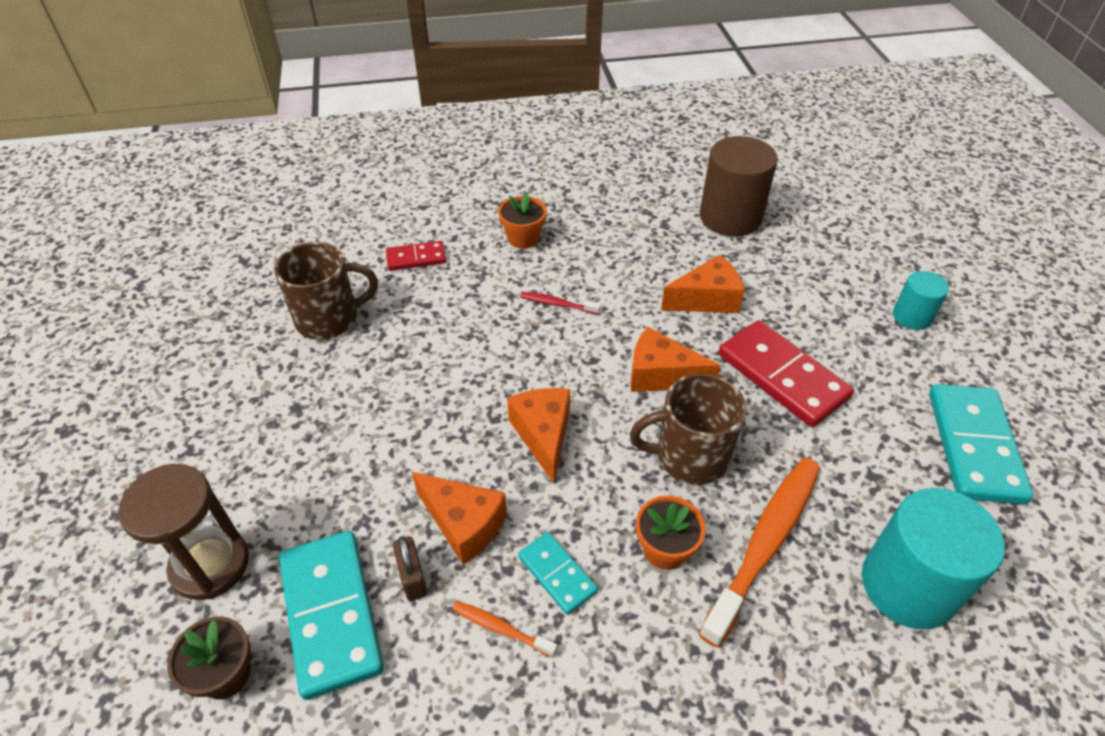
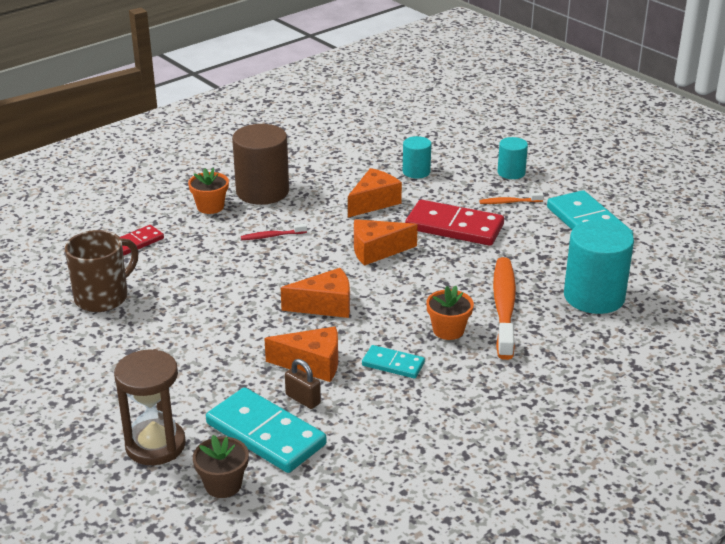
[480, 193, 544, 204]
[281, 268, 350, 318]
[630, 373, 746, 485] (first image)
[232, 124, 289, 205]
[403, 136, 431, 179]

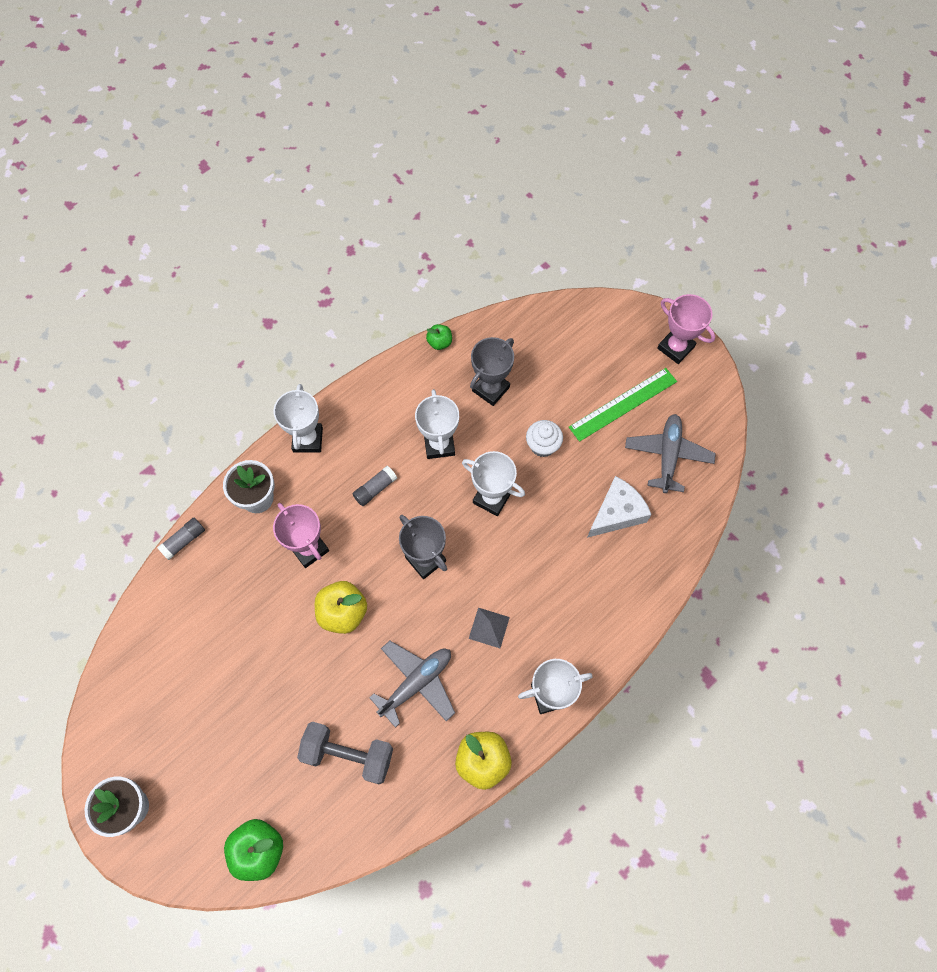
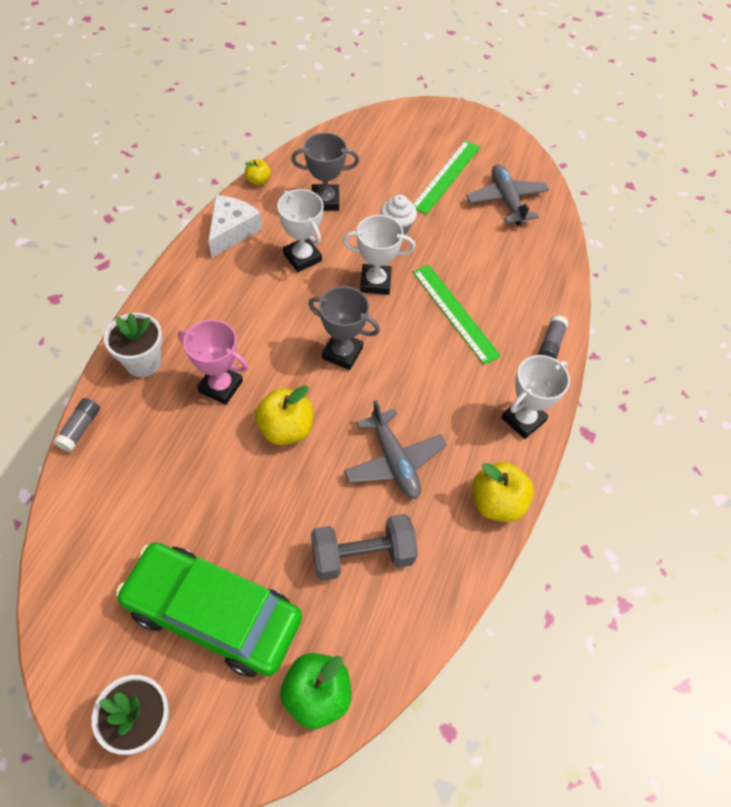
[273, 384, 323, 452] (first image)
[538, 315, 568, 359]
[344, 400, 447, 499]
[245, 159, 271, 185]
[469, 608, 510, 648] (first image)
[291, 132, 359, 211]
[208, 195, 262, 257]
[657, 294, 715, 364] (first image)
[116, 542, 302, 677]
[413, 265, 501, 365]

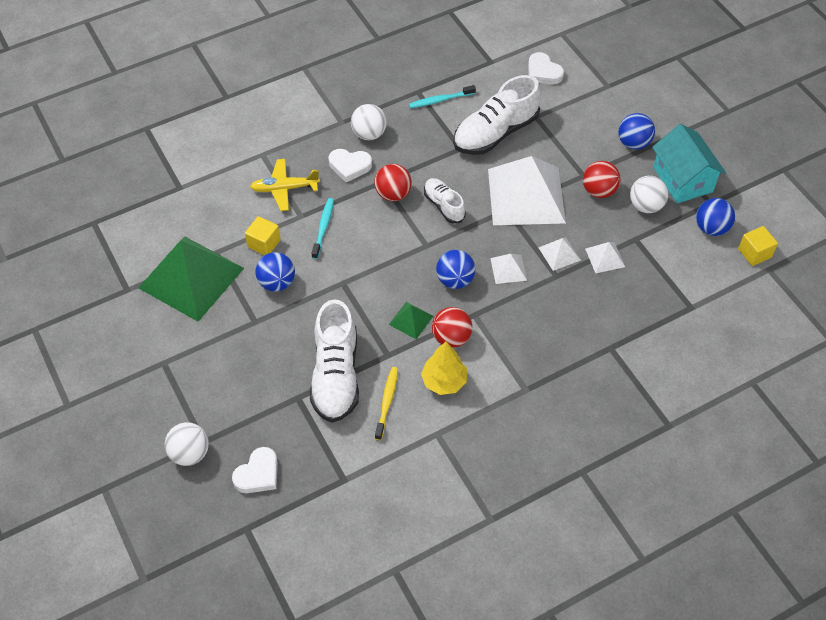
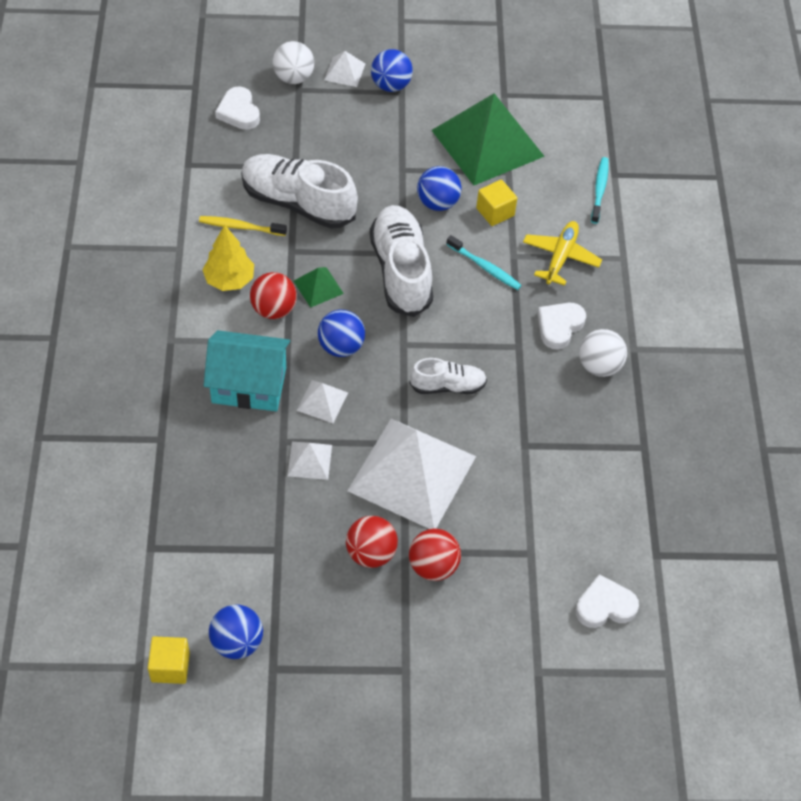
[409, 529, 461, 581]
[199, 216, 287, 236]
[591, 157, 609, 224]
[370, 205, 433, 317]
[324, 51, 365, 87]
[371, 49, 413, 92]
[630, 176, 668, 213] (first image)
[203, 330, 290, 411]

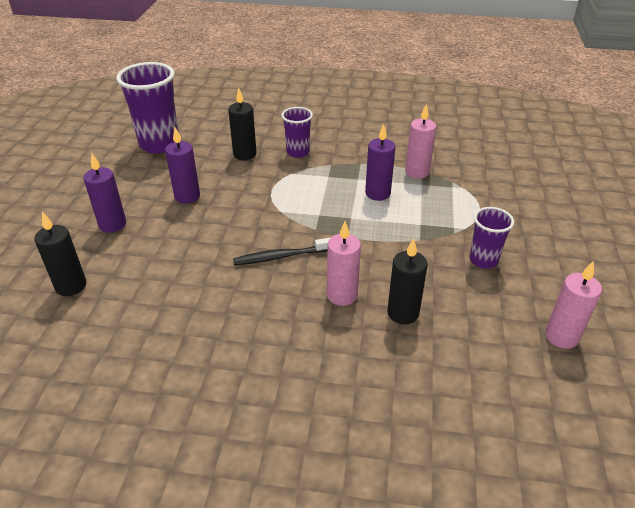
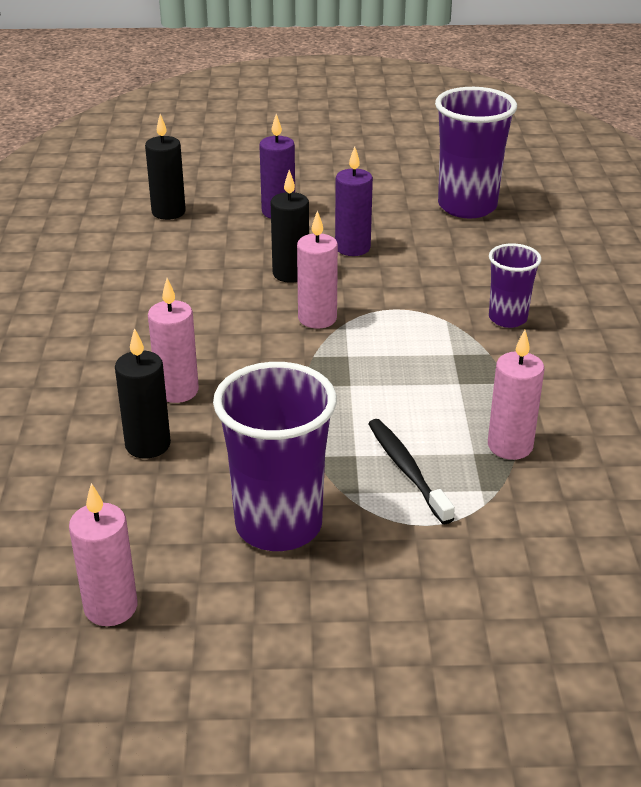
[271, 170, 309, 283]
[368, 419, 455, 524]
[365, 124, 395, 201] (first image)
[213, 362, 337, 551]
[297, 210, 338, 329]

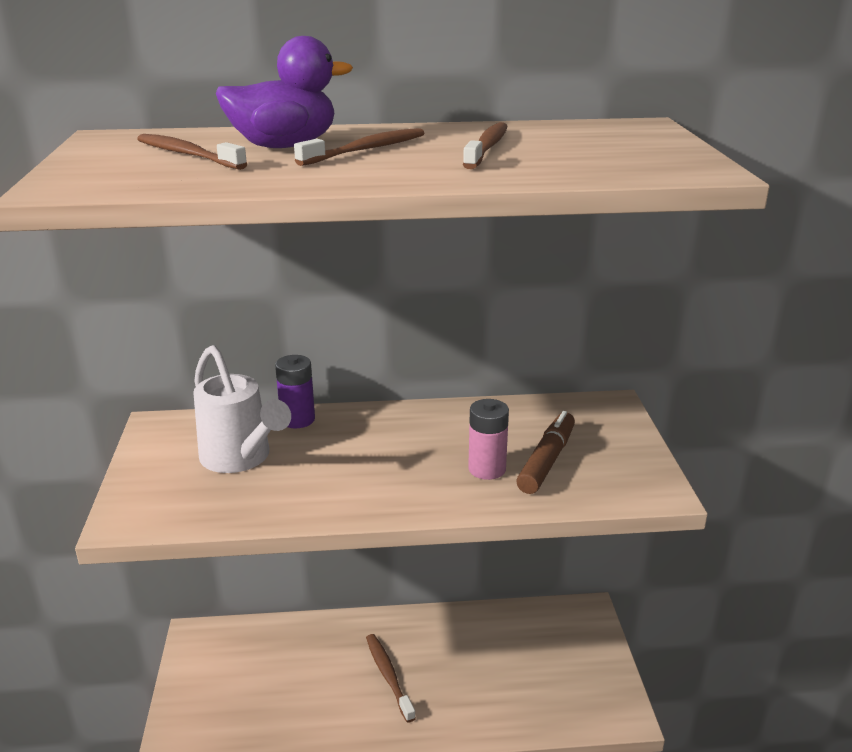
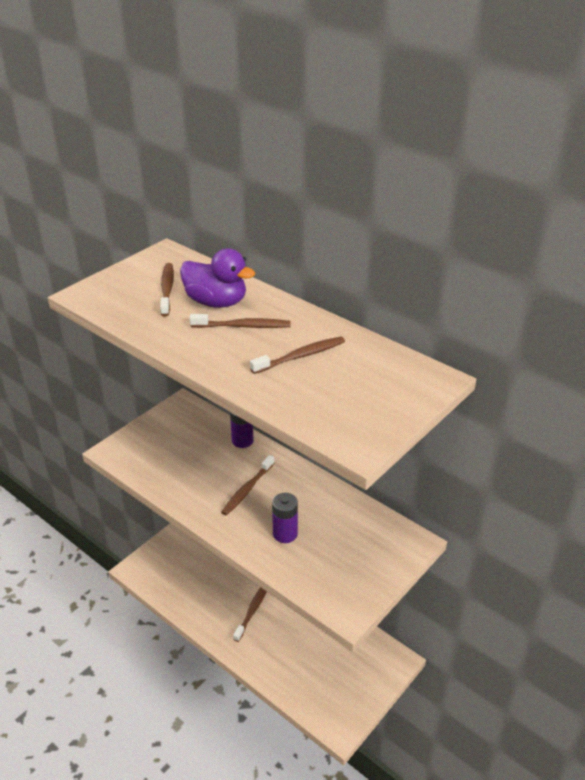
[193, 345, 291, 473] (first image)
[272, 493, 298, 543]
[516, 411, 575, 494] (first image)
[221, 455, 274, 516]

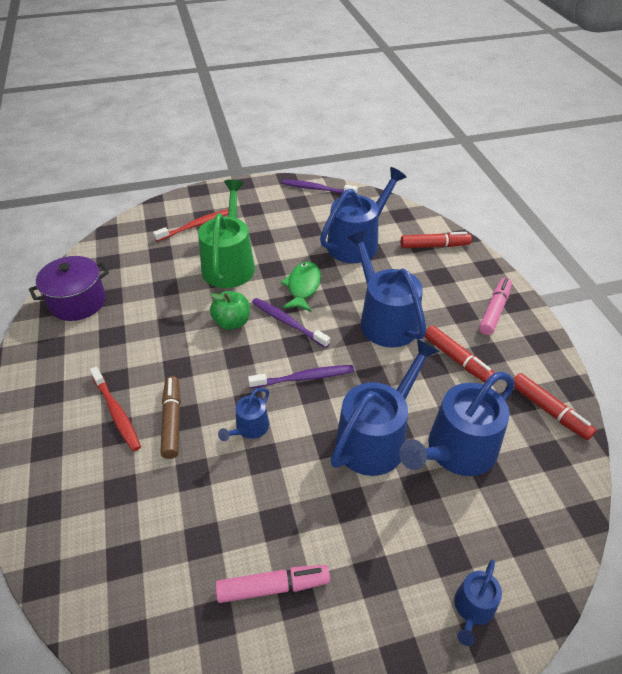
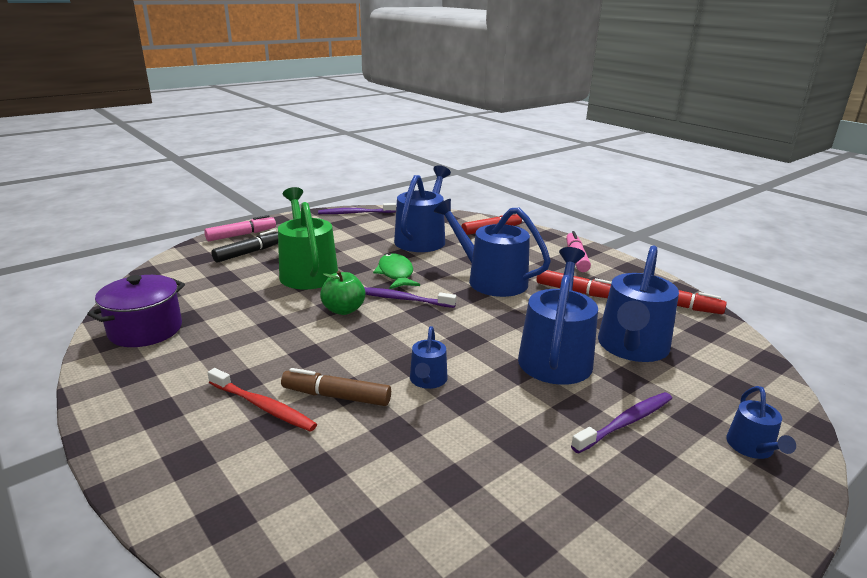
[211, 229, 278, 263]
[281, 368, 391, 406]
[204, 215, 276, 241]
[571, 392, 672, 454]

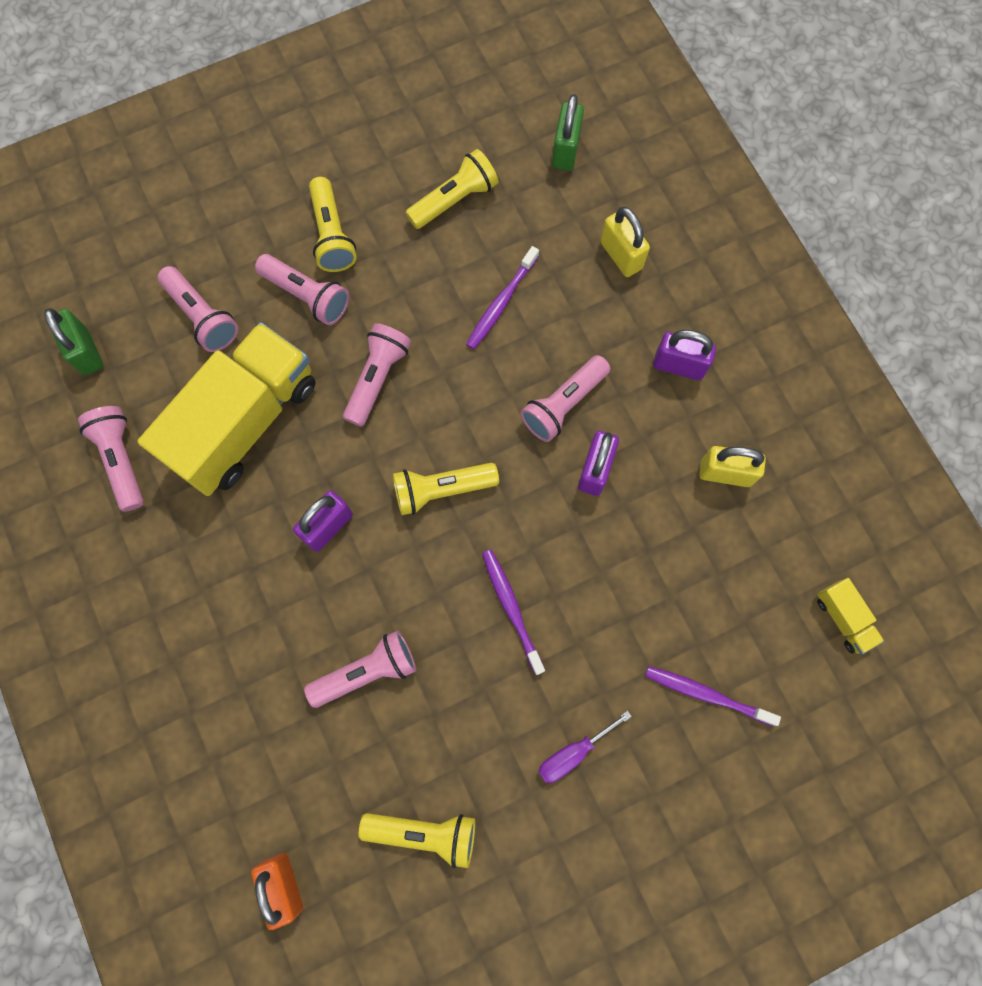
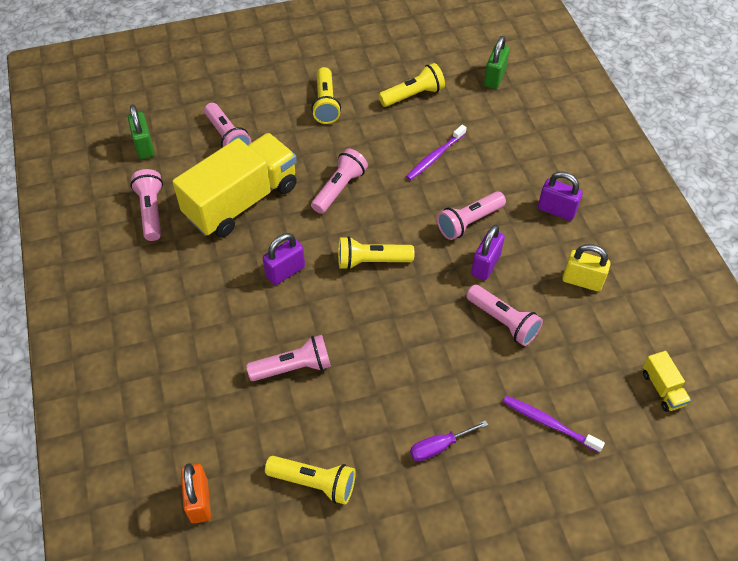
[466, 285, 543, 346]
[482, 550, 545, 675] (first image)
[600, 207, 650, 277] (first image)

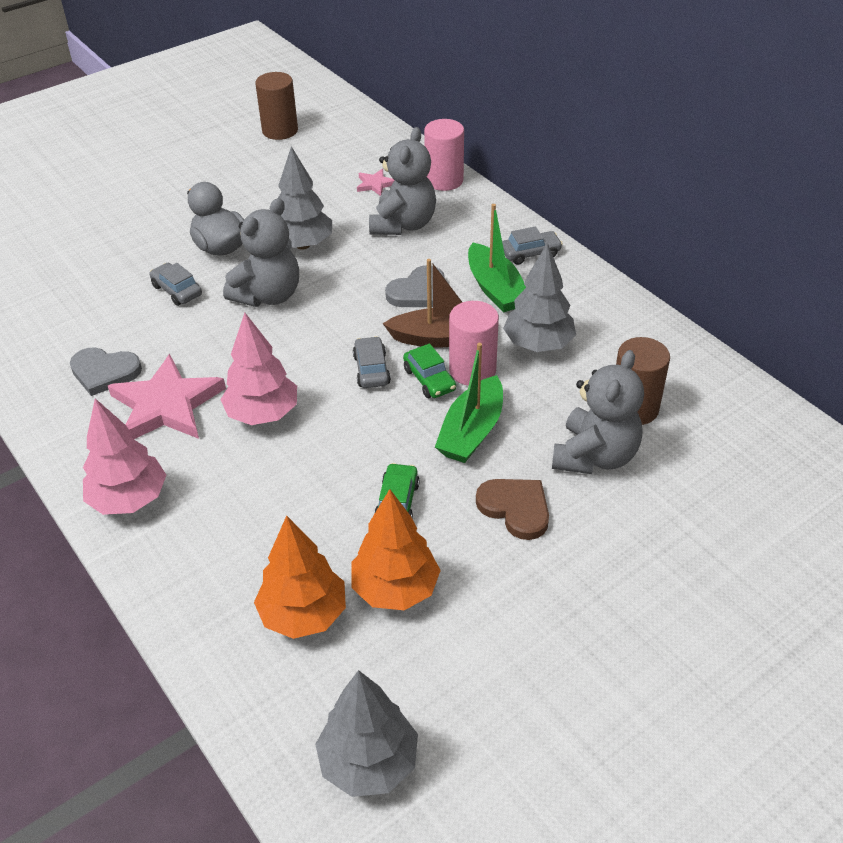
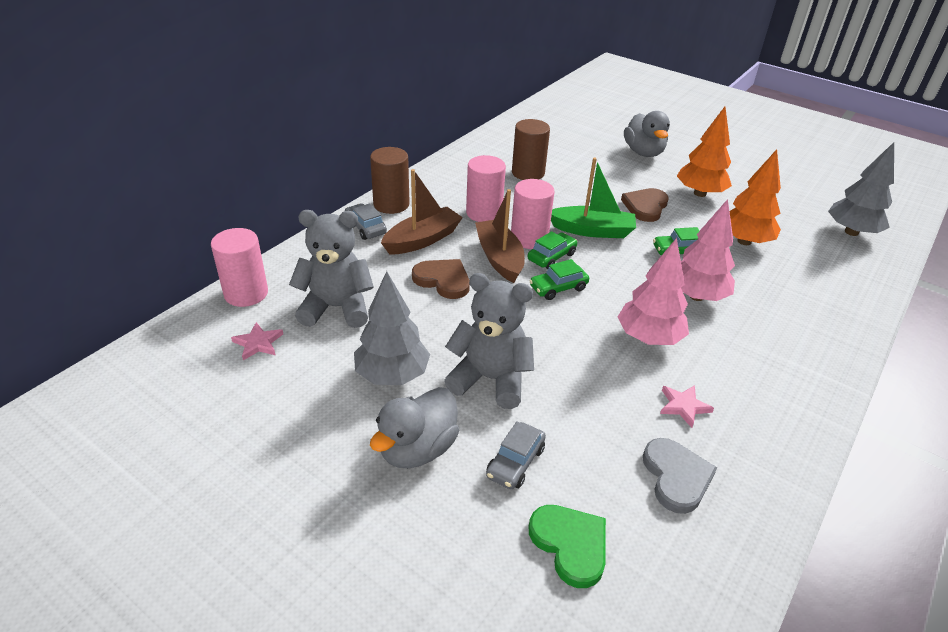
[681, 199, 735, 301]
[660, 385, 714, 428]
[677, 107, 732, 197]
[370, 147, 410, 214]
[530, 259, 589, 300]
[412, 259, 470, 299]
[381, 169, 463, 254]
[466, 155, 506, 222]
[552, 350, 644, 474] (first image)
[529, 505, 606, 588]
[624, 111, 670, 157]

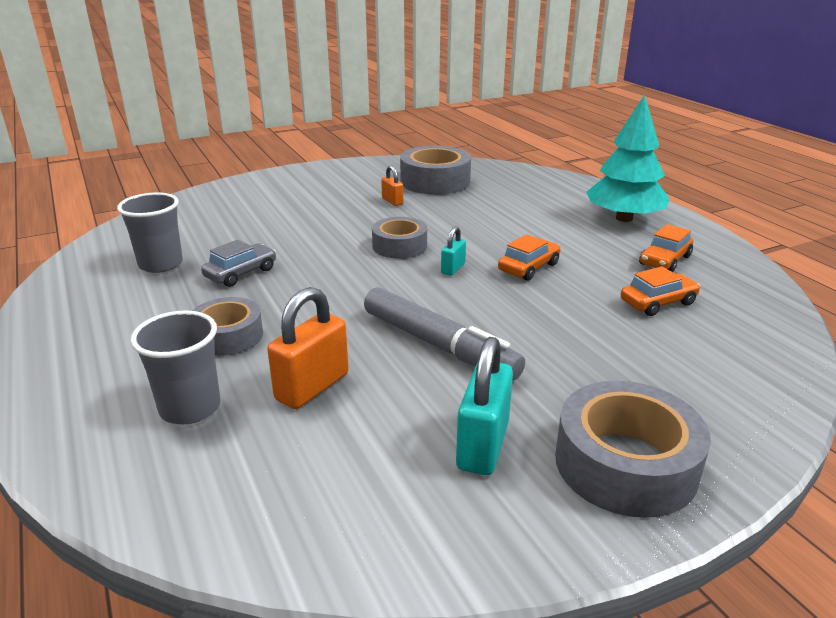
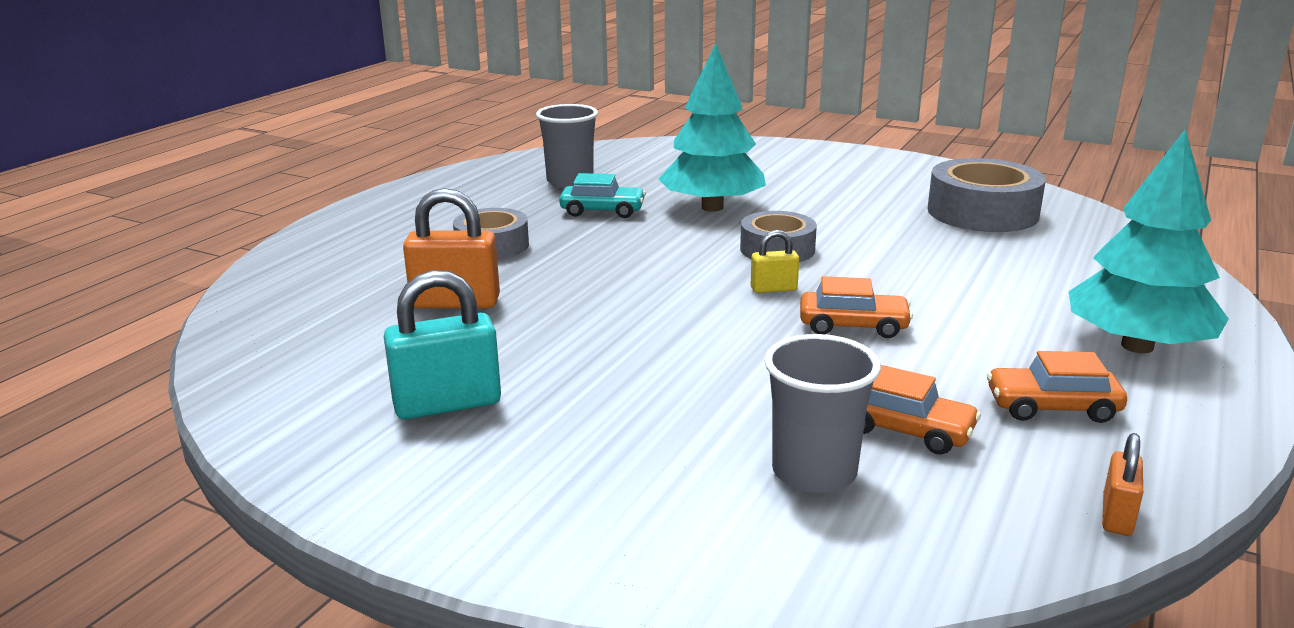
[764, 334, 881, 493]
[559, 173, 646, 218]
[364, 287, 525, 380] (first image)
[1102, 433, 1143, 536]
[751, 230, 799, 293]
[555, 381, 711, 518] (first image)
[659, 43, 766, 212]

